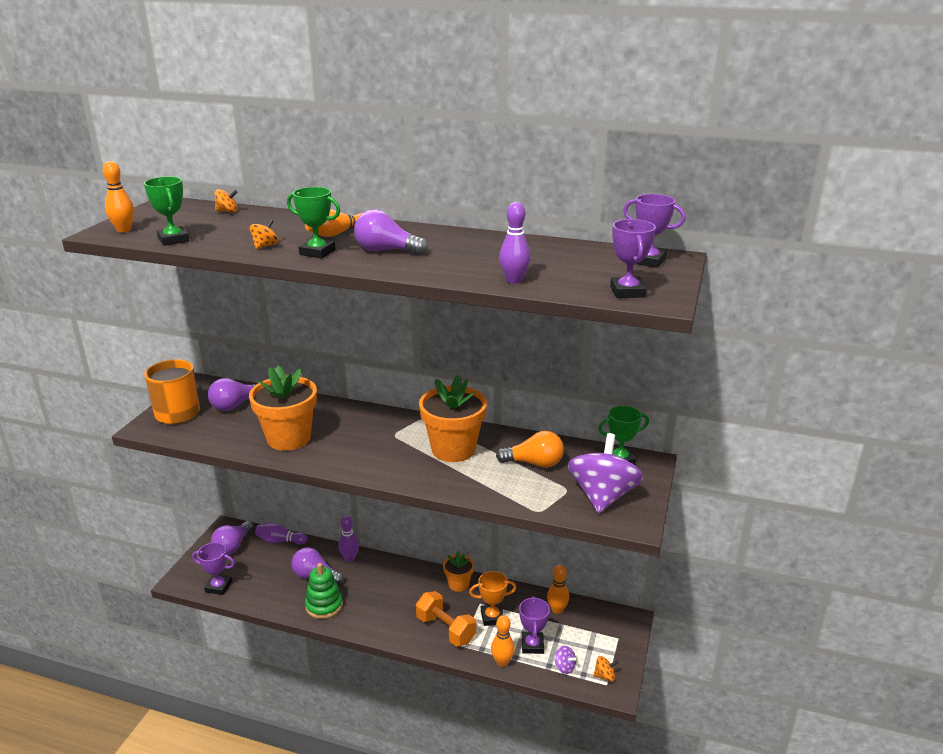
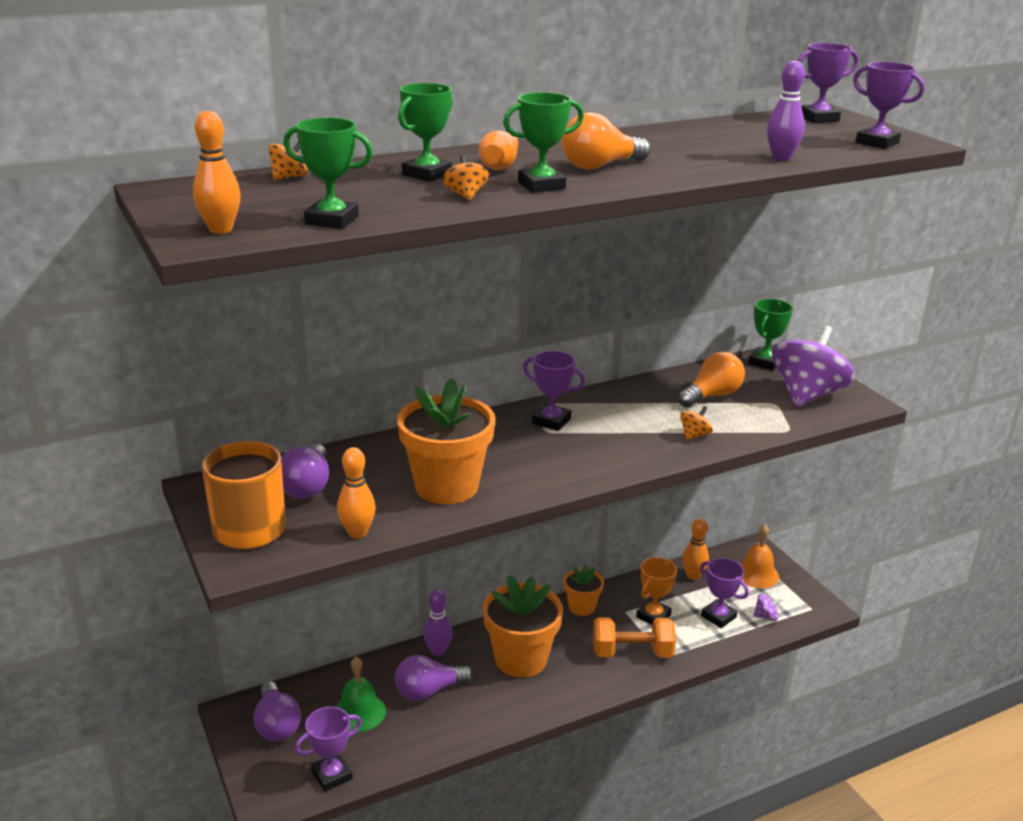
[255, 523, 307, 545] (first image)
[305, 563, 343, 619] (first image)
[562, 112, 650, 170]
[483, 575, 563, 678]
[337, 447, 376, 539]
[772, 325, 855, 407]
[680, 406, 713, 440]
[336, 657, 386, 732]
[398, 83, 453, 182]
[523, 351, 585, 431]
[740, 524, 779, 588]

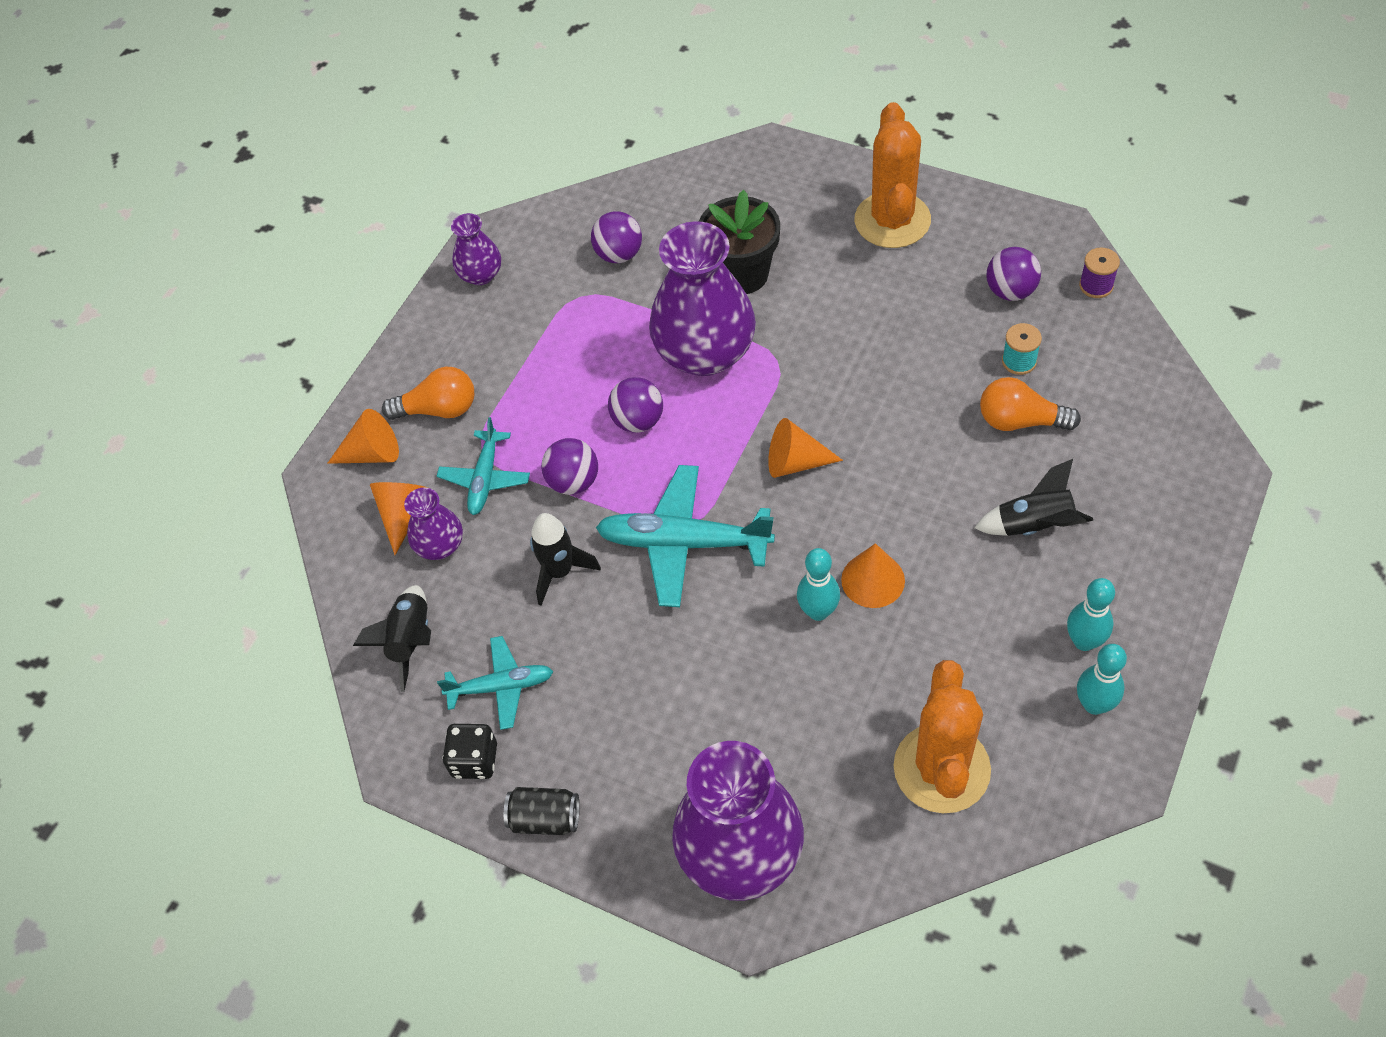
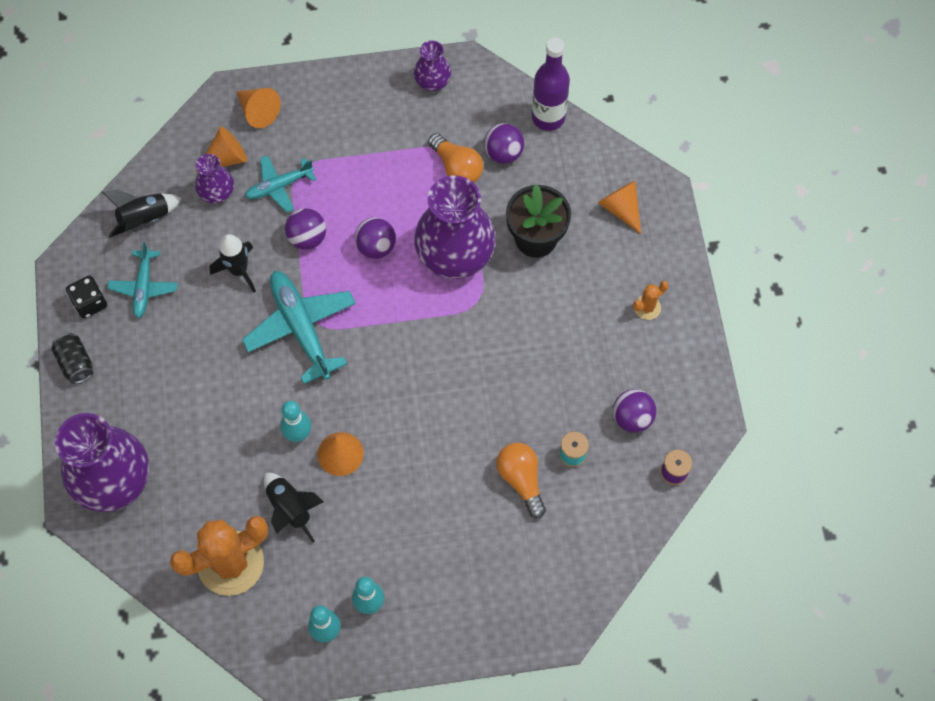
[428, 133, 483, 183]
[107, 242, 178, 318]
[598, 181, 641, 234]
[633, 281, 669, 320]
[264, 473, 324, 543]
[532, 38, 570, 131]

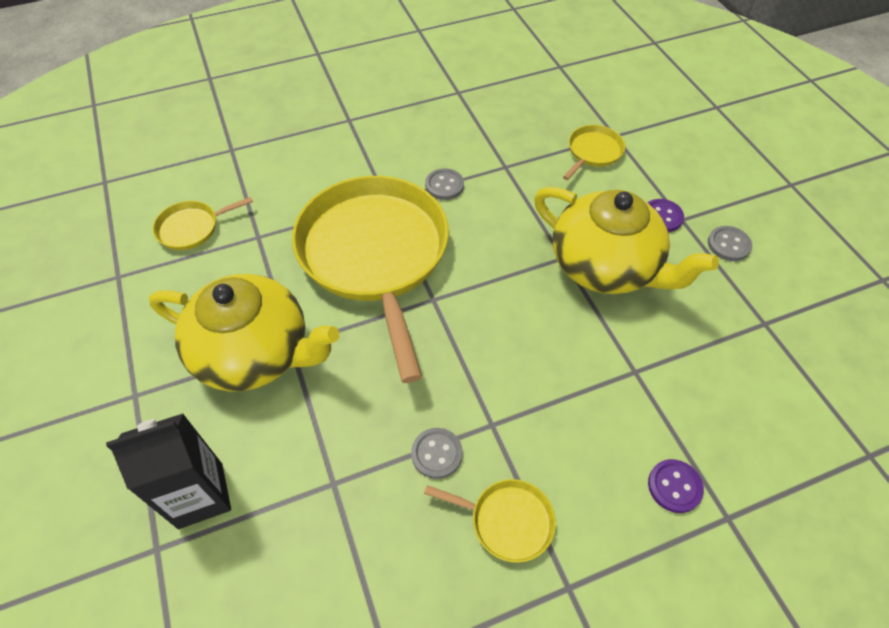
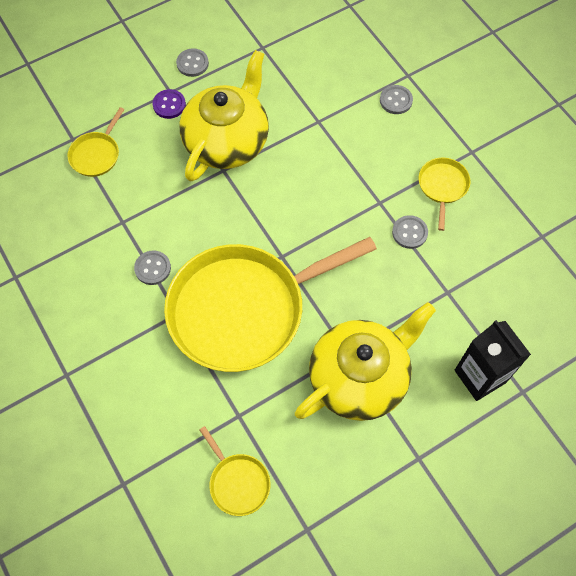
[295, 302, 436, 421]
[67, 107, 124, 177]
[380, 85, 413, 114]

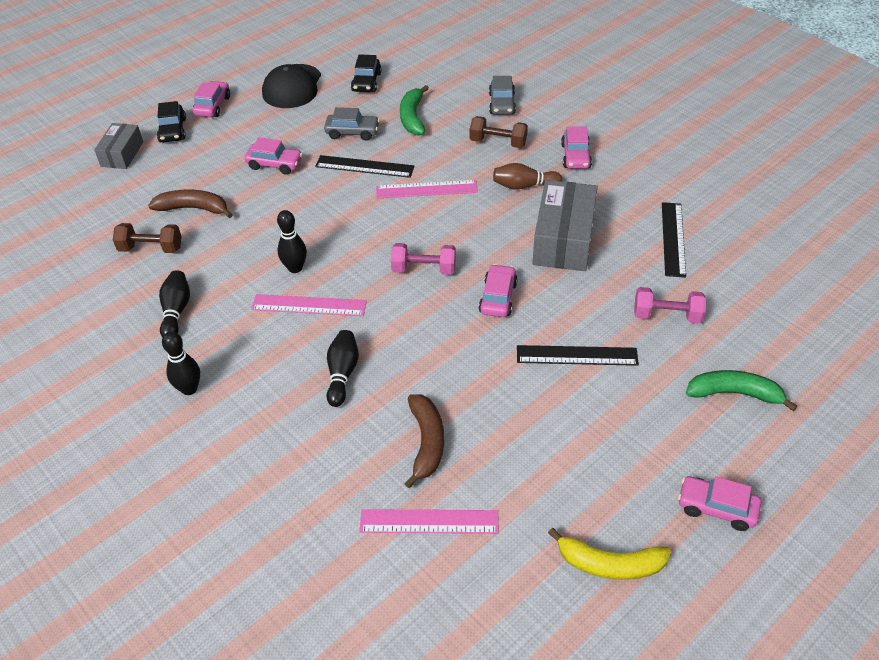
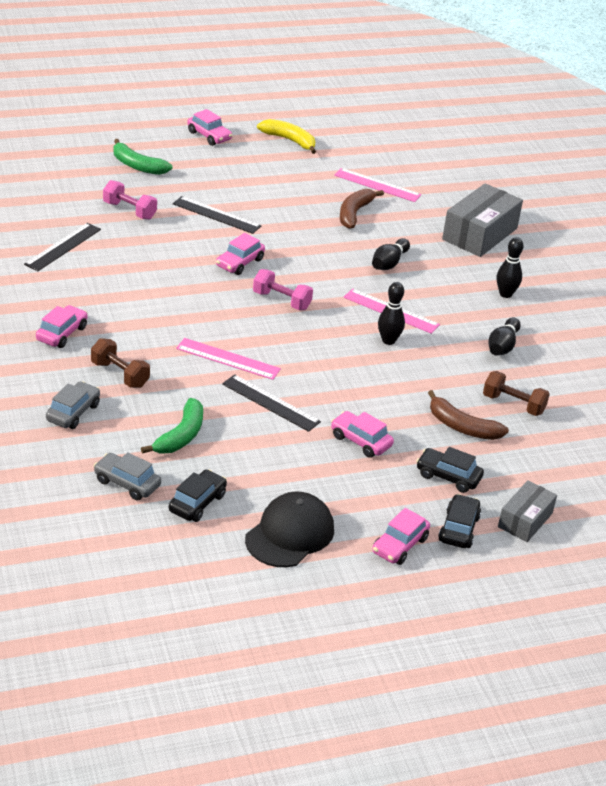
[94, 452, 161, 500]
[493, 163, 562, 190] (first image)
[442, 183, 523, 257]
[416, 447, 484, 493]

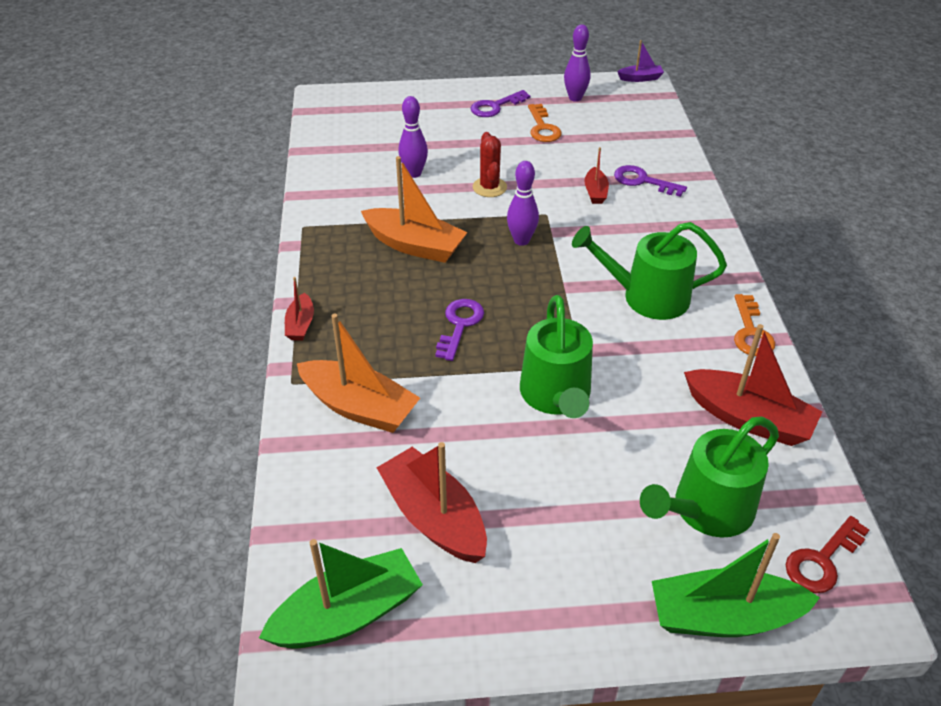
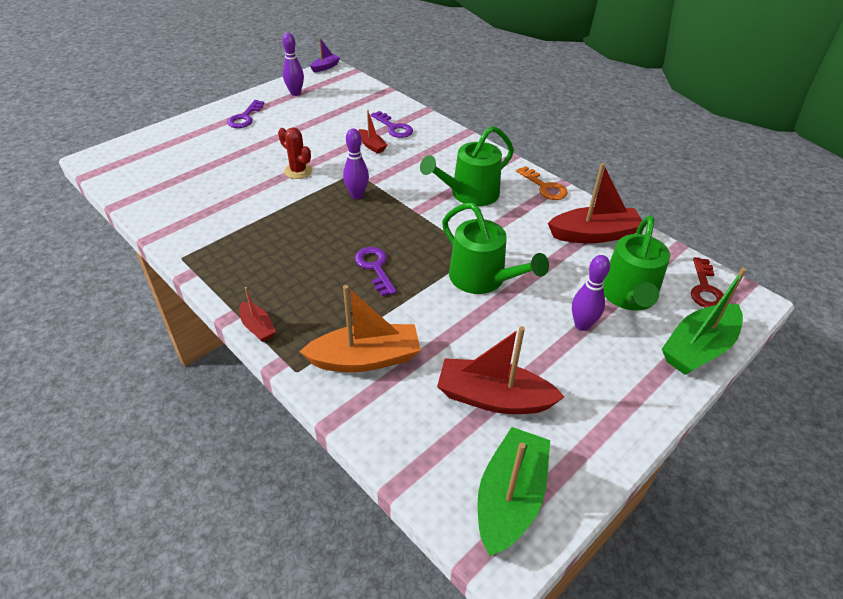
[361, 156, 468, 263] (first image)
[572, 255, 610, 331]
[528, 104, 562, 142] (first image)
[371, 111, 413, 138]

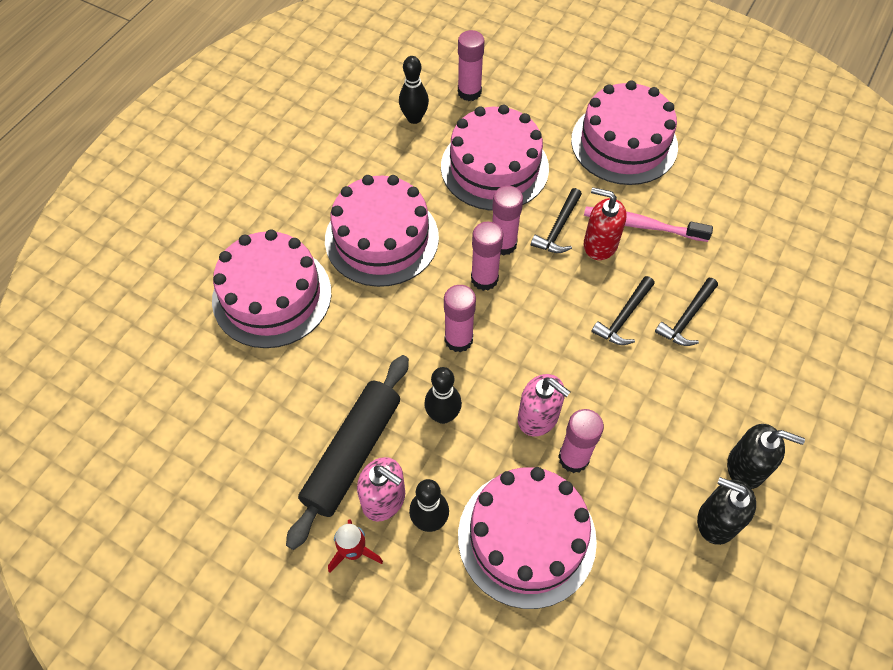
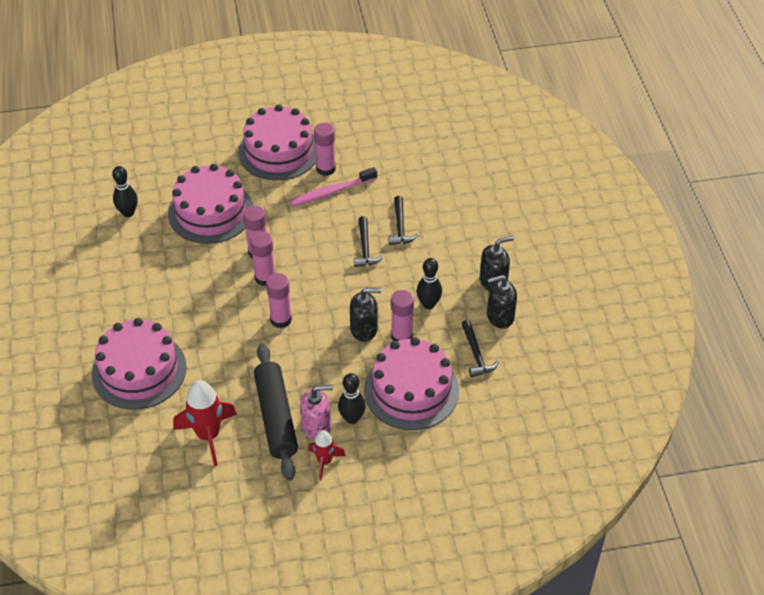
[325, 175, 439, 287] (first image)
[417, 258, 442, 309]
[314, 123, 336, 176]
[350, 288, 381, 342]
[461, 320, 499, 377]
[584, 187, 627, 260] (first image)
[173, 380, 237, 466]

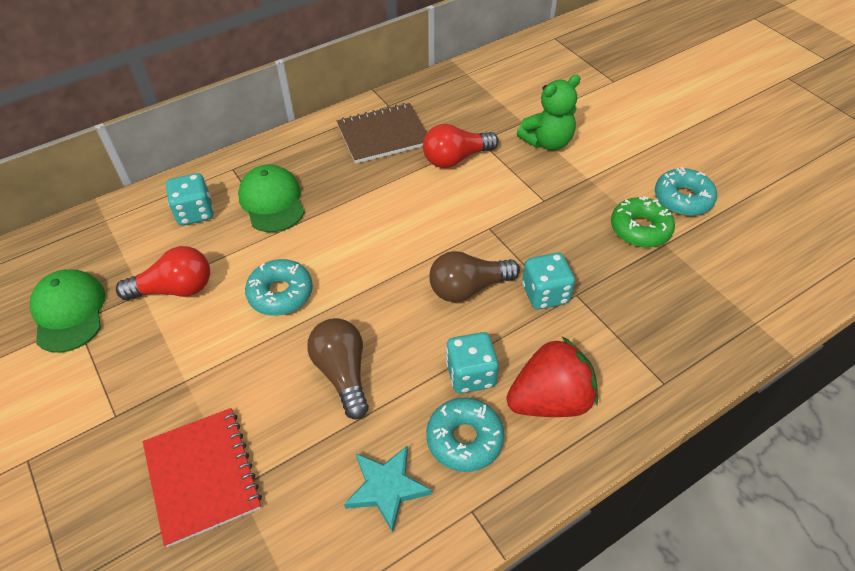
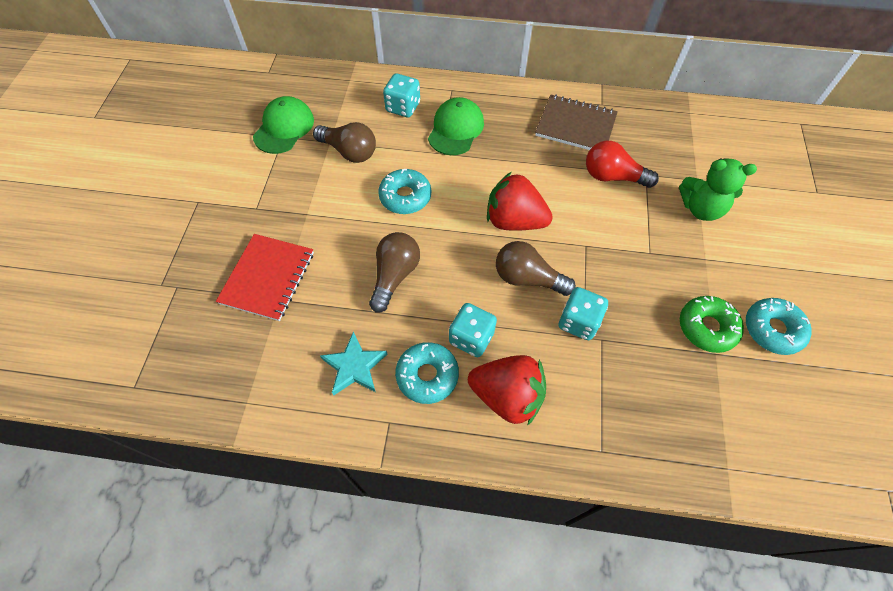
[313, 122, 376, 163]
[487, 172, 553, 231]

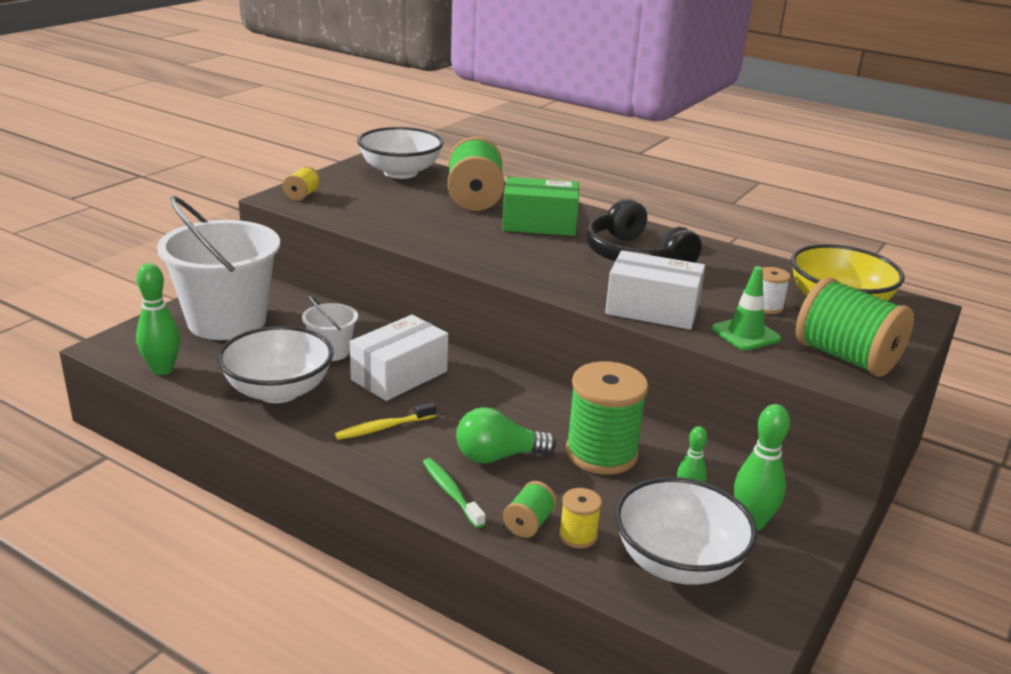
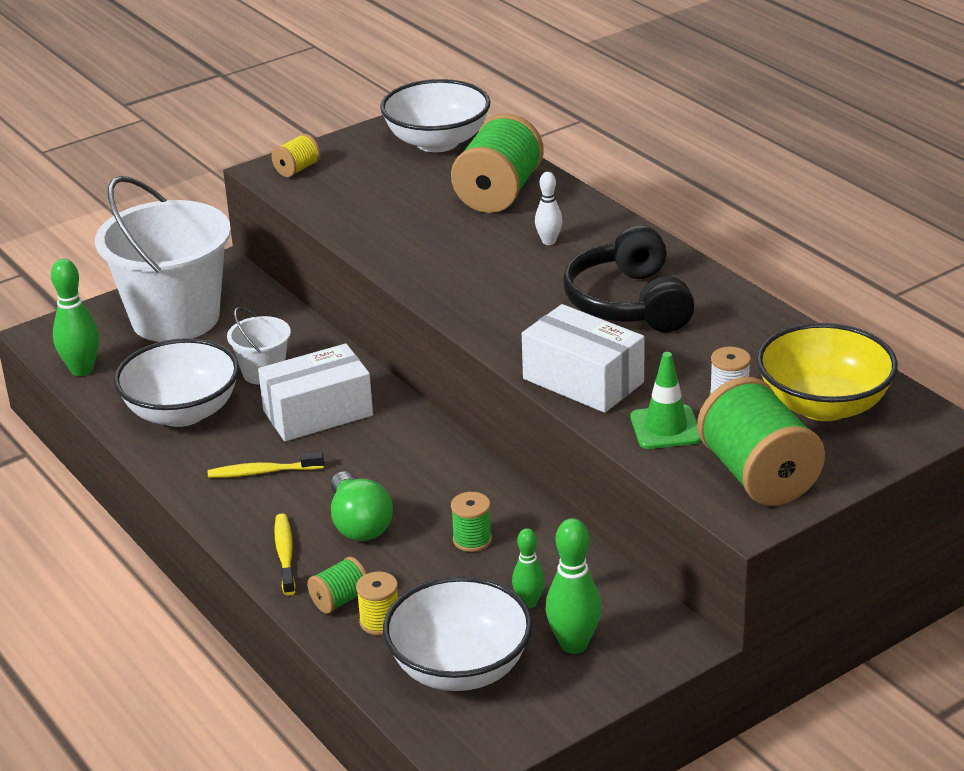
[274, 513, 296, 595]
[331, 471, 393, 541]
[535, 172, 563, 245]
[451, 492, 492, 552]

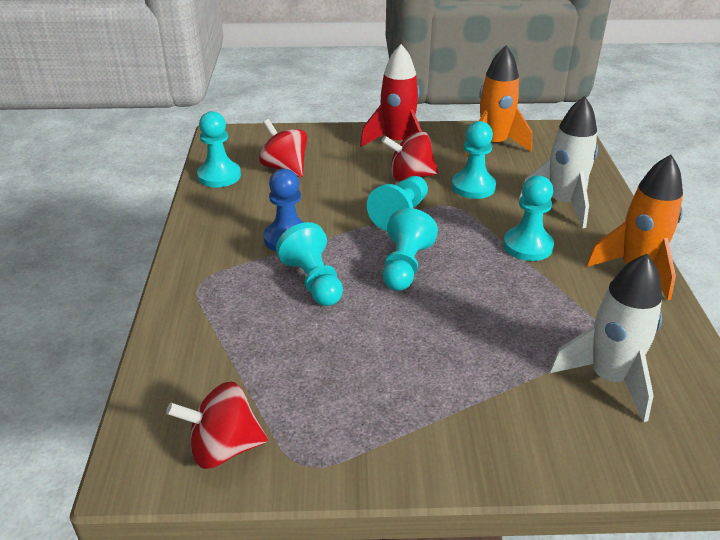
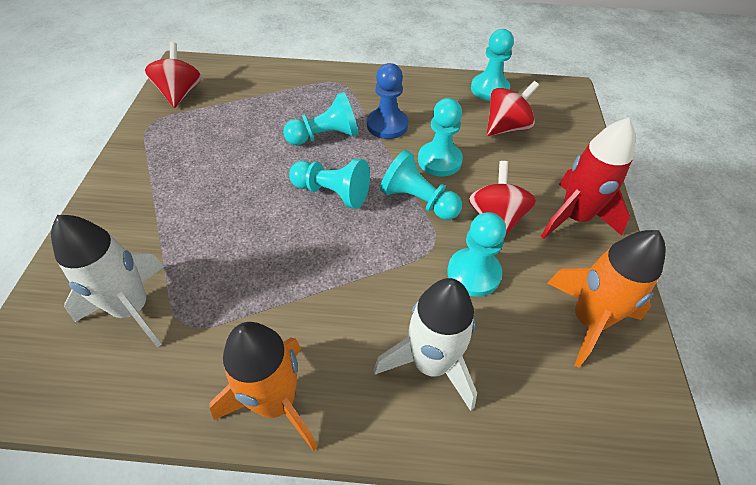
[418, 98, 463, 176]

